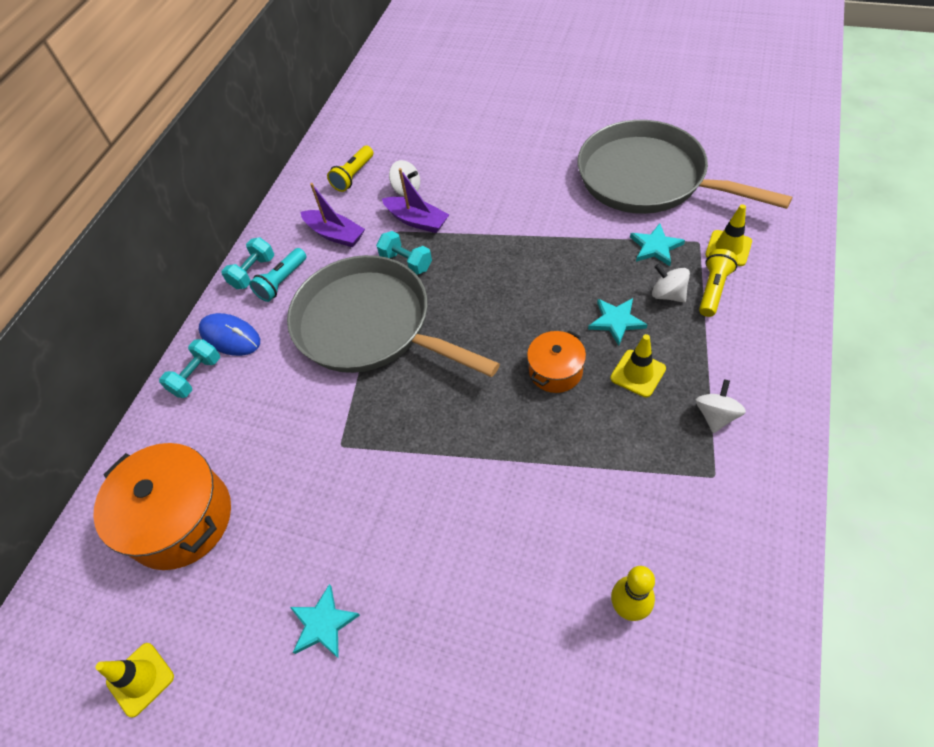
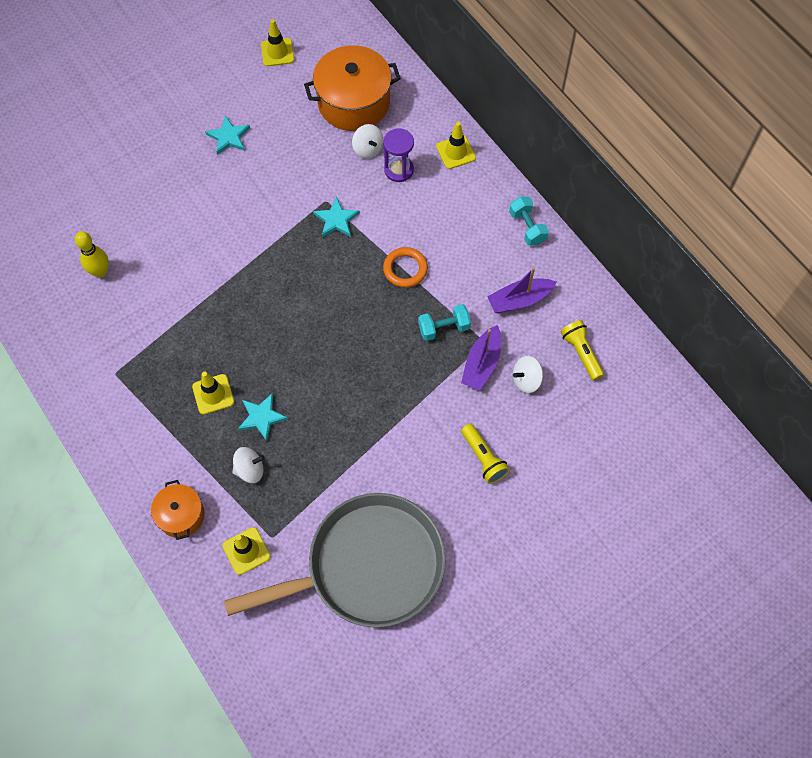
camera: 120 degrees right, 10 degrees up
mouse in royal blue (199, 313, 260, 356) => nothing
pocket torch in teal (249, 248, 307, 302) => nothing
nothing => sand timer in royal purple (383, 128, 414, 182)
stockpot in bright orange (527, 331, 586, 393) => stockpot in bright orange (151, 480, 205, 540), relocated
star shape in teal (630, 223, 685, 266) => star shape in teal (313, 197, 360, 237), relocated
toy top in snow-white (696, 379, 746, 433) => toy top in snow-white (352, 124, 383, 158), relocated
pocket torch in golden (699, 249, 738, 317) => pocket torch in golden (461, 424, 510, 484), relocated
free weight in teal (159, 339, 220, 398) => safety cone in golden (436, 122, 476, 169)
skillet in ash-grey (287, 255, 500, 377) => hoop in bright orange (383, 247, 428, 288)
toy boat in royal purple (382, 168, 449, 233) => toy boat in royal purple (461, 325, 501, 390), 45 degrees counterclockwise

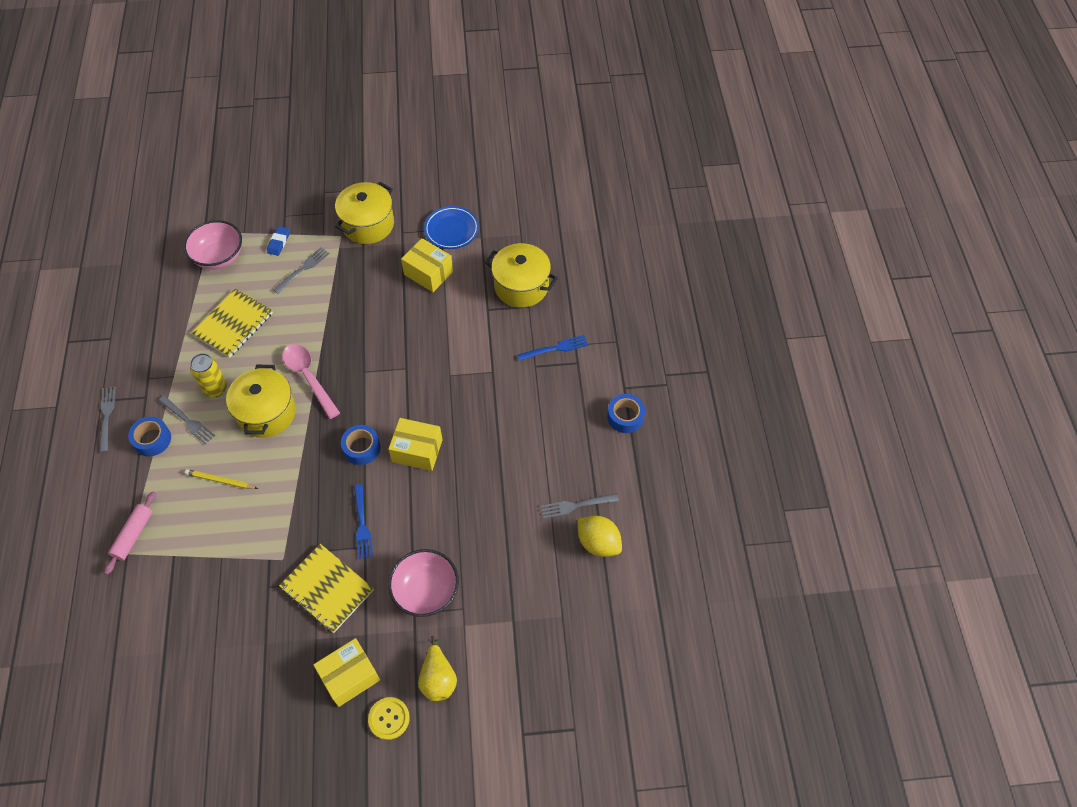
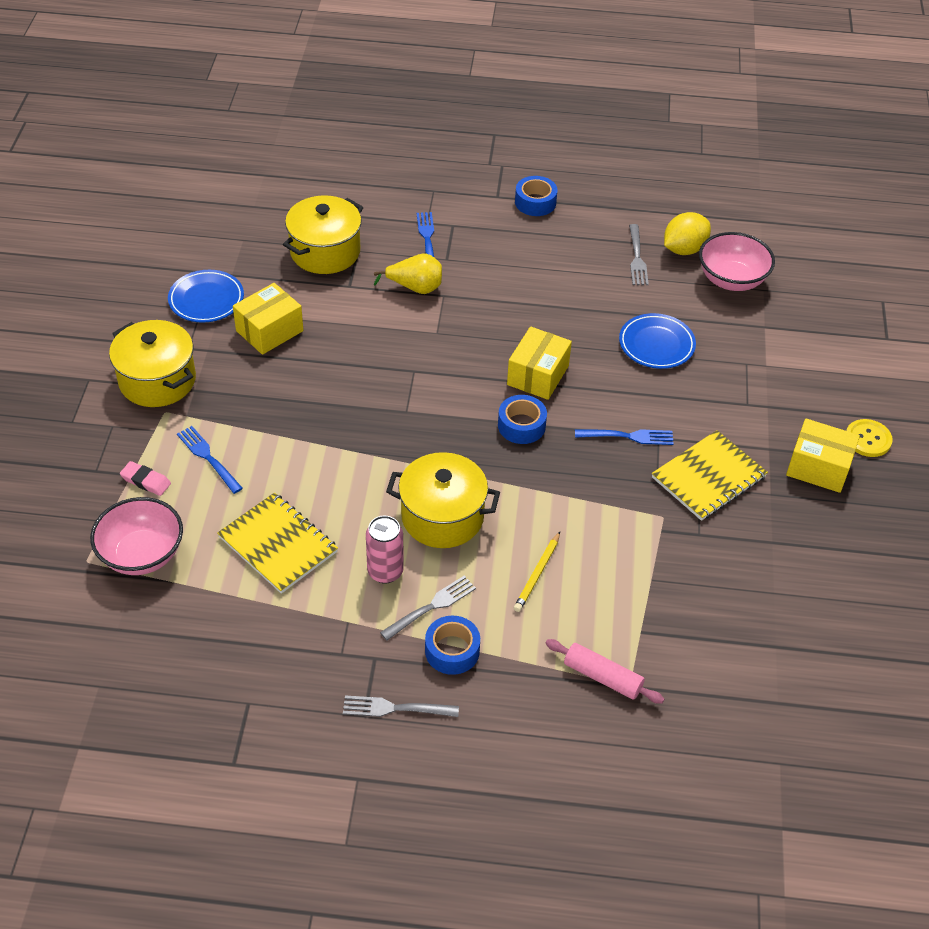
camera: 80 degrees left, 10 degrees down
tablespoon in pink (282, 344, 340, 419) => nothing
nothing => plate in royal blue (619, 313, 696, 369)
bowl in pink (388, 549, 459, 617) => bowl in pink (699, 232, 775, 291), relocated
toy pear in golden (418, 636, 457, 701) => toy pear in golden (374, 253, 442, 294), relocated
tin in golden (190, 353, 227, 397) => tin in pink (366, 516, 404, 584)
pencil eraser in royal blue (267, 226, 290, 256) => pencil eraser in pink (120, 461, 171, 496)
fork in ash-grey (273, 247, 330, 293) => fork in royal blue (177, 426, 243, 494)
box in golden (313, 638, 380, 707) => box in golden (786, 418, 860, 493), 45 degrees counterclockwise

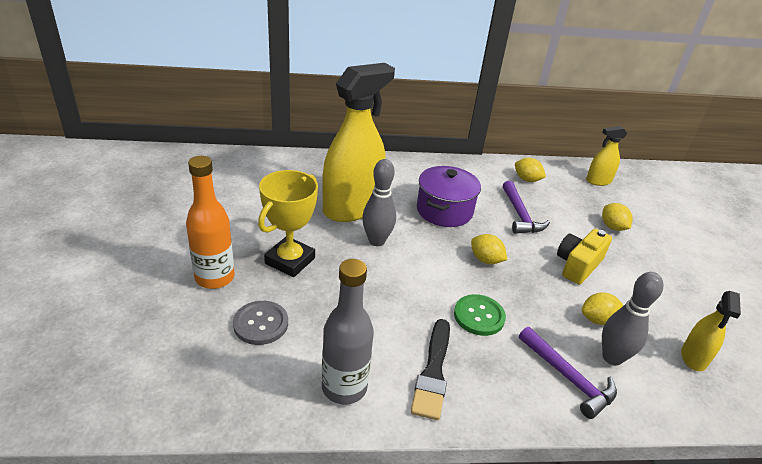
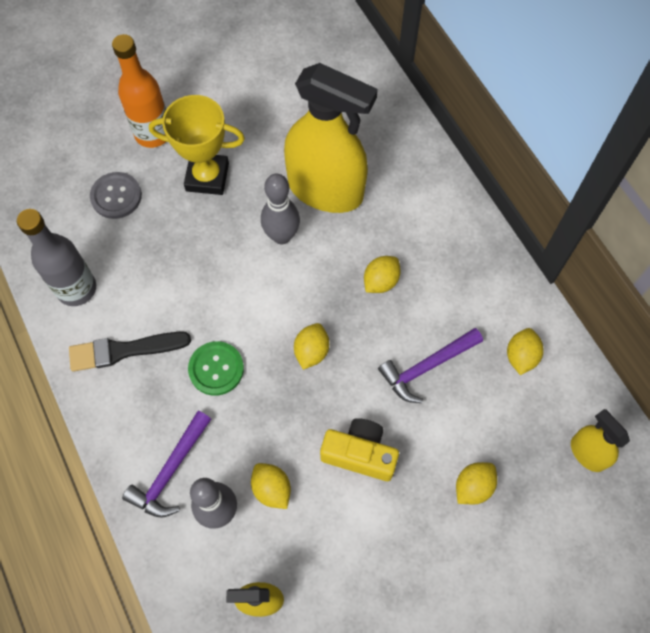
camera: 70 degrees right, 30 degrees up
stockpot in royal purple (417, 166, 481, 227) => lemon in golden (364, 256, 401, 293)

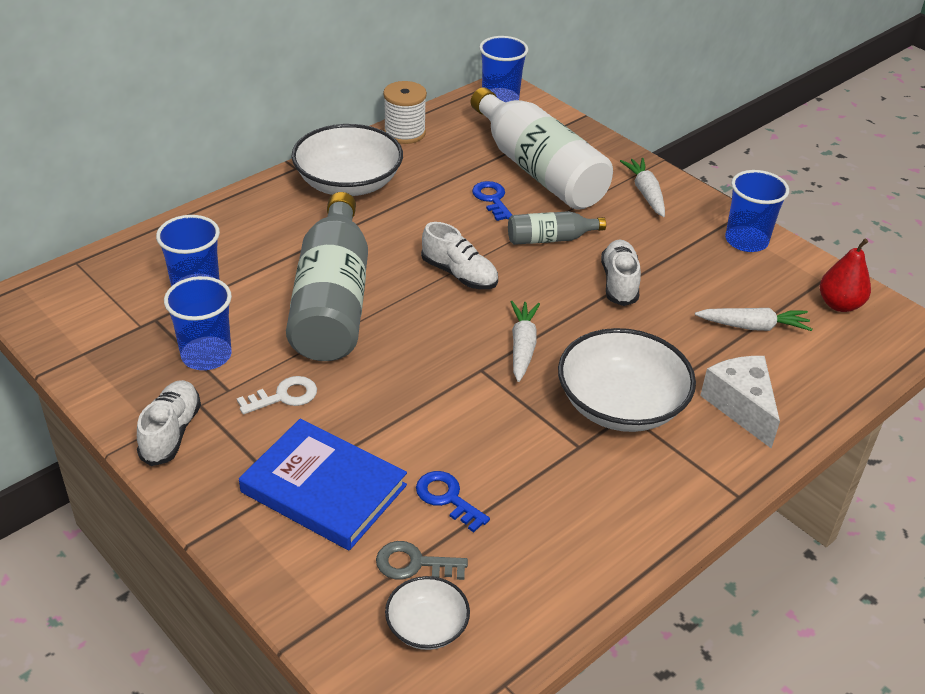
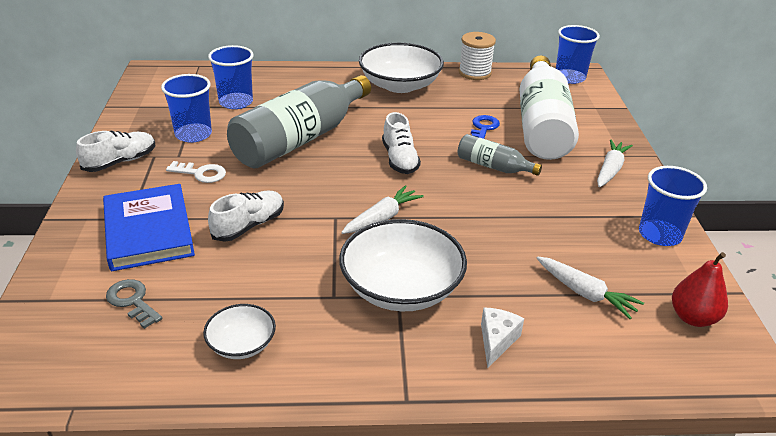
camera: 40 degrees right, 5 degrees down
door key in royal blue (416, 471, 490, 533) => nothing
bowl in snow-white (385, 576, 470, 650) => bowl in snow-white (203, 304, 276, 359), relocated
sneaker in snow-white (601, 240, 641, 306) => sneaker in snow-white (208, 191, 284, 242), relocated
cheese wedge in snow-white (700, 356, 780, 448) => cheese wedge in snow-white (481, 307, 524, 368), x0.64

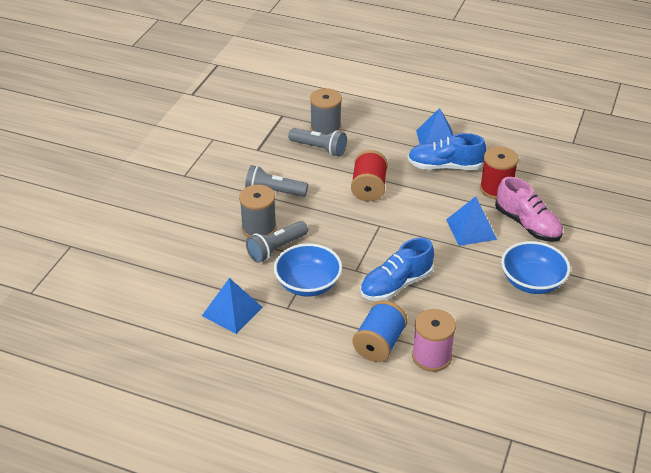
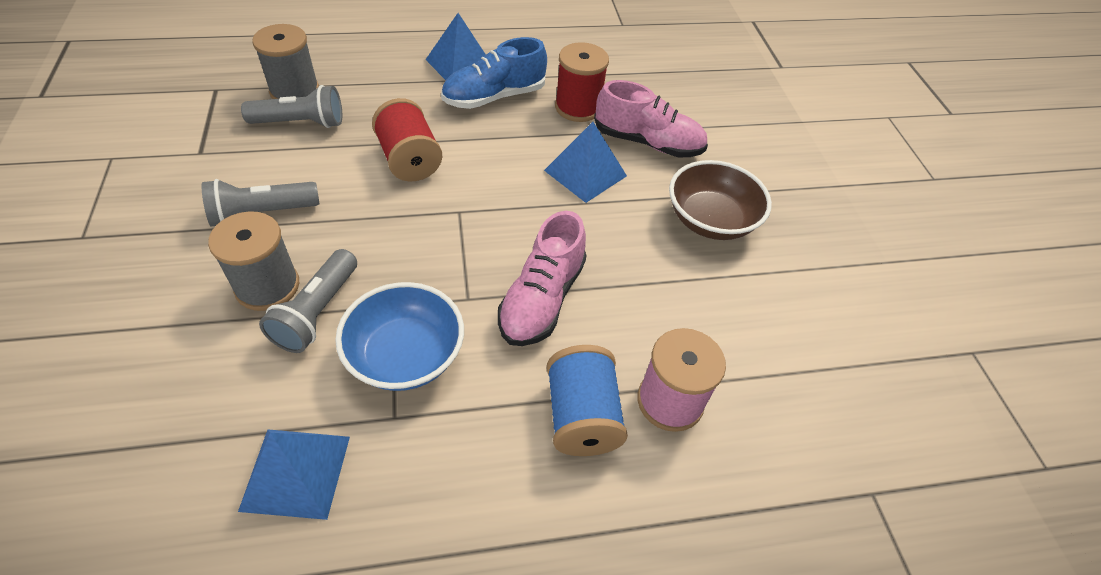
camera: 35 degrees left, 10 degrees up
sneaker in royal blue (360, 238, 434, 301) => sneaker in pink (498, 211, 587, 346)
bowl in royal blue (501, 241, 570, 294) => bowl in dark brown (669, 160, 772, 240)

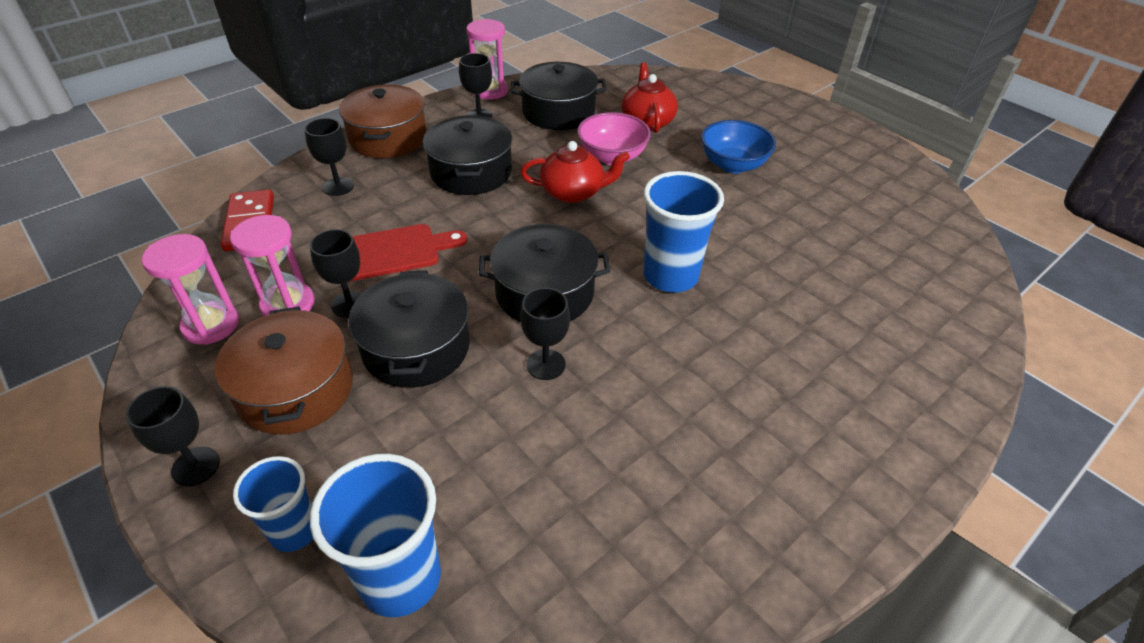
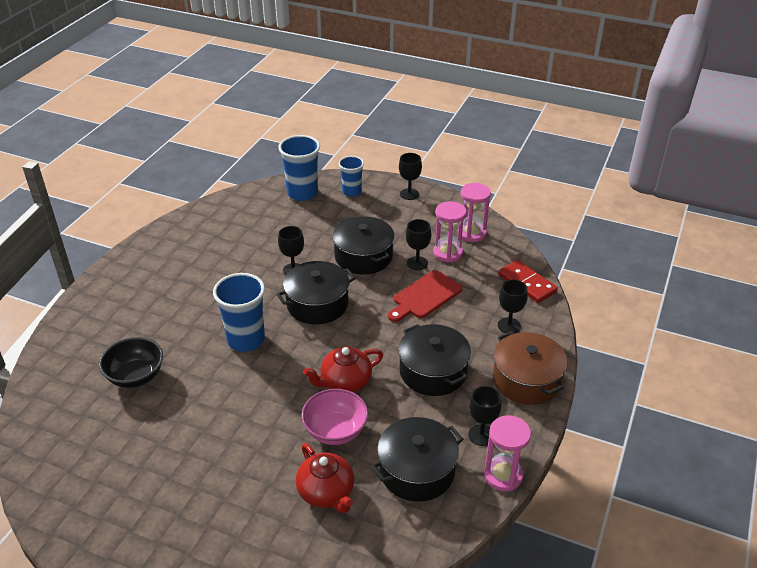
camera: 155 degrees right, 5 degrees down
stockpot in dark brown (215, 306, 353, 435) => nothing
bowl in royal blue (701, 120, 776, 173) => nothing
nothing => bowl in black (99, 337, 163, 388)

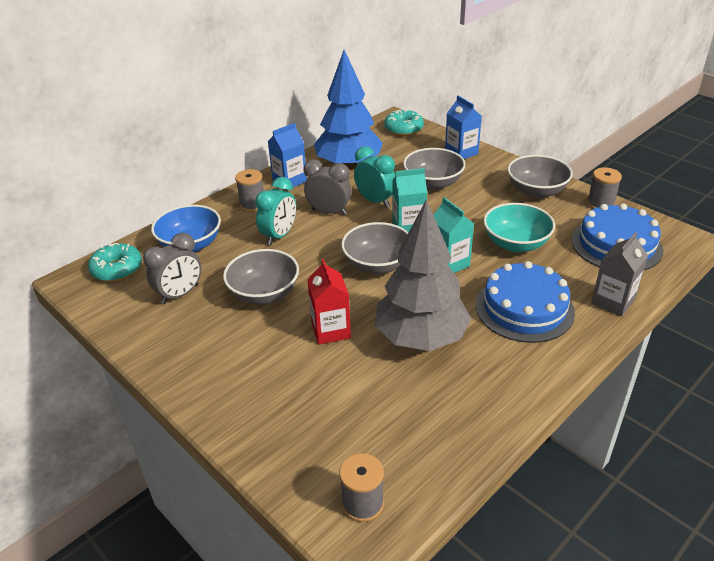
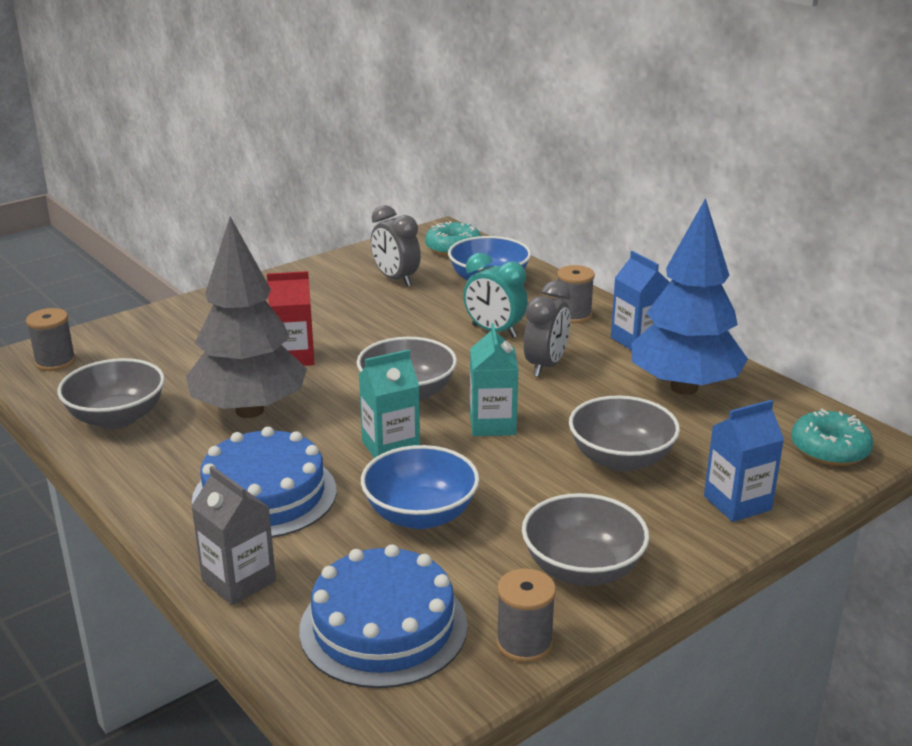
camera: 95 degrees right, 10 degrees down
alarm clock in teal (354, 146, 395, 208) => nothing
bowl in ash-grey (223, 249, 299, 305) => bowl in ash-grey (57, 358, 165, 429), relocated
bowl in teal (484, 203, 555, 252) => bowl in royal blue (361, 445, 479, 529)

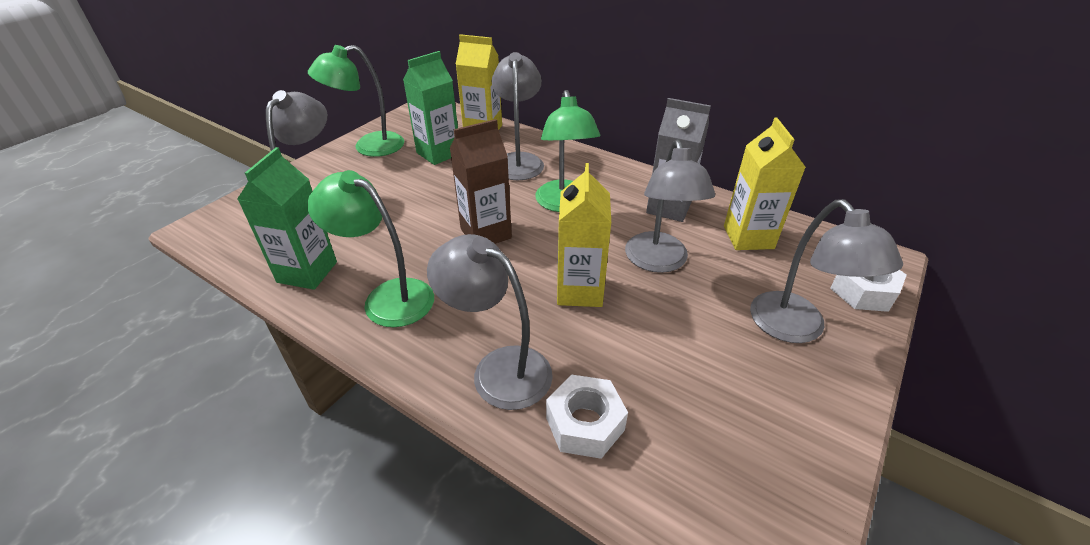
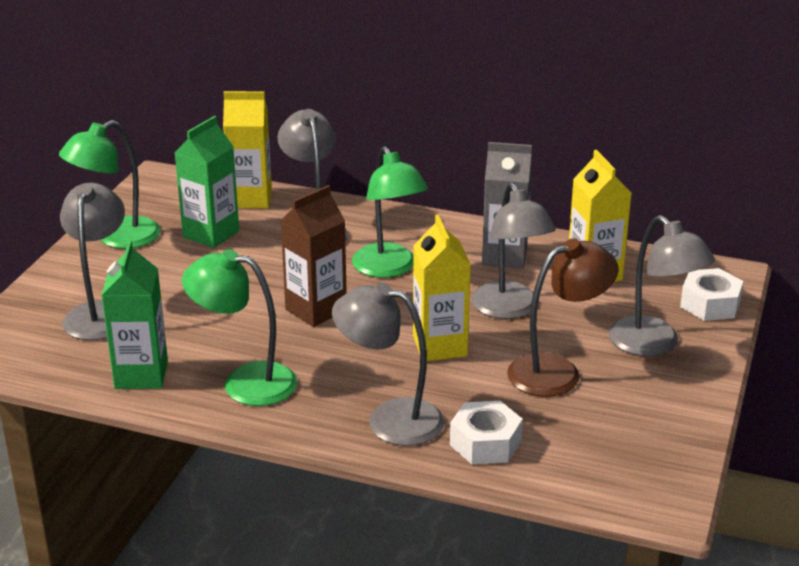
camera: 15 degrees left, 10 degrees down
nothing => lamp in dark brown (507, 238, 619, 397)

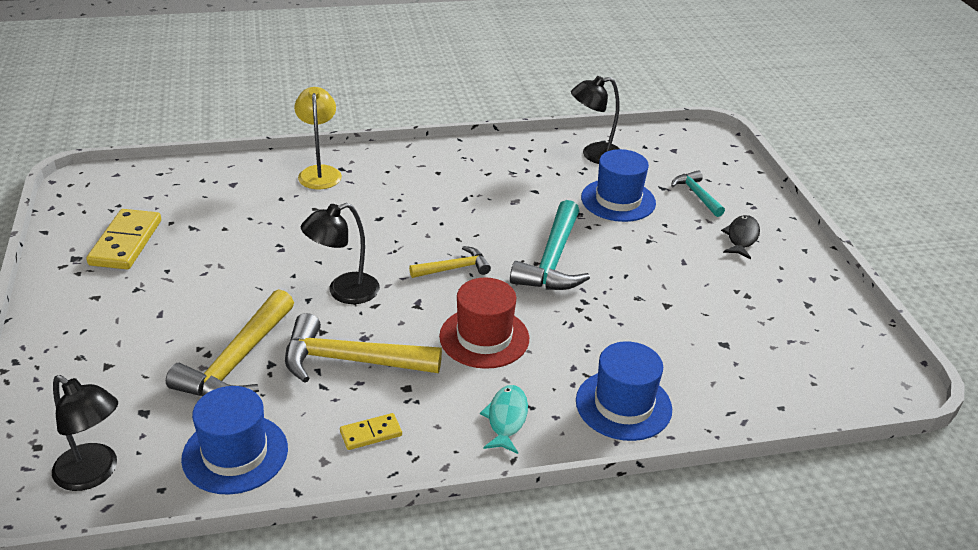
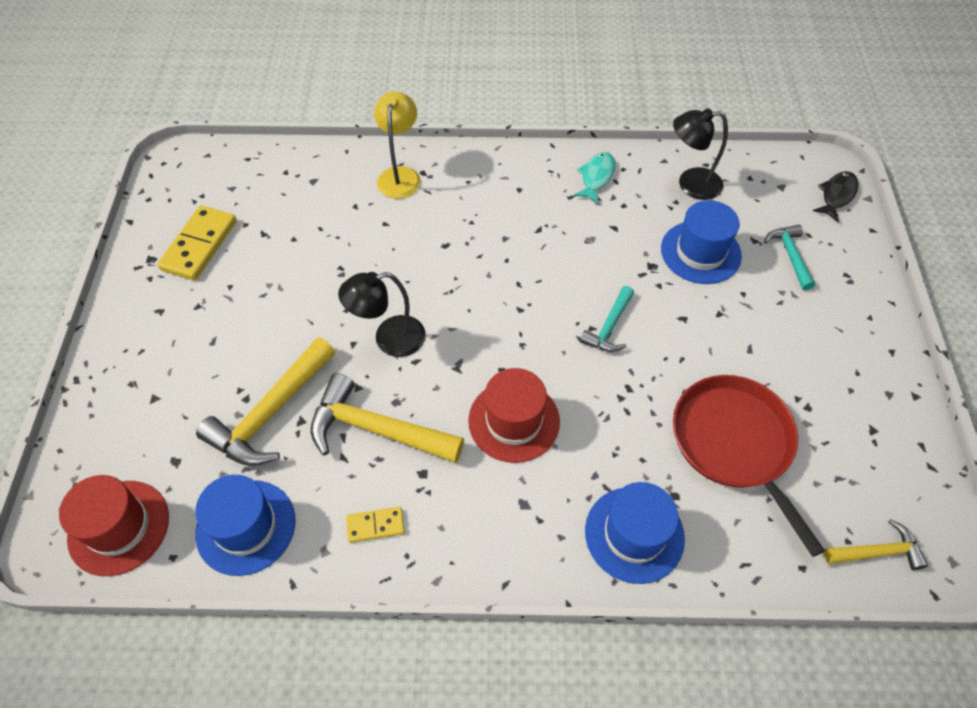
camera: 15 degrees right, 20 degrees up
nothing => skillet in scarlet (673, 375, 825, 557)
claw hammer in golden (409, 246, 491, 278) => claw hammer in golden (824, 519, 928, 570), relocated
toy fish in teal (480, 385, 528, 454) => toy fish in teal (574, 152, 615, 203), relocated
toy fish in black (721, 215, 760, 259) => toy fish in black (813, 171, 859, 222), relocated
lamp in black (52, 375, 118, 491) => top hat in scarlet (59, 475, 169, 576)
claw hammer in teal (510, 200, 590, 290) => claw hammer in teal (580, 286, 634, 352), x0.56

